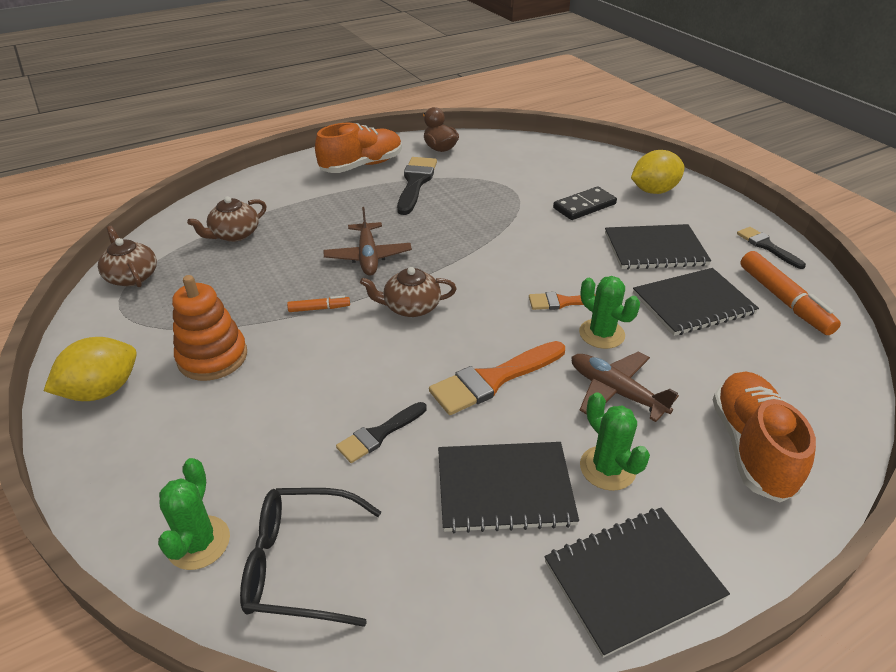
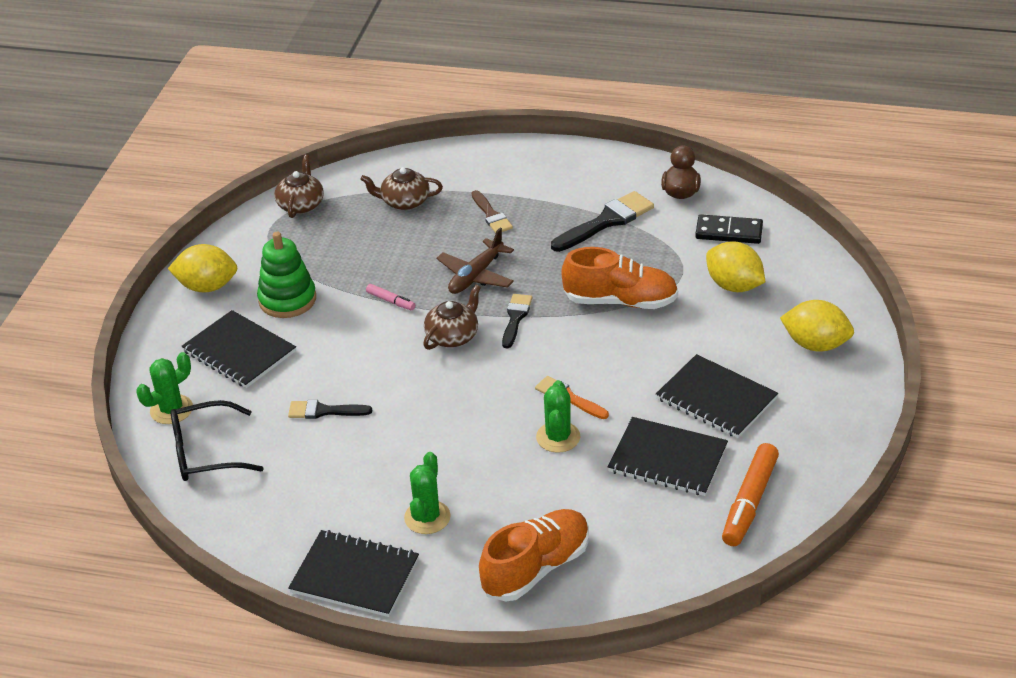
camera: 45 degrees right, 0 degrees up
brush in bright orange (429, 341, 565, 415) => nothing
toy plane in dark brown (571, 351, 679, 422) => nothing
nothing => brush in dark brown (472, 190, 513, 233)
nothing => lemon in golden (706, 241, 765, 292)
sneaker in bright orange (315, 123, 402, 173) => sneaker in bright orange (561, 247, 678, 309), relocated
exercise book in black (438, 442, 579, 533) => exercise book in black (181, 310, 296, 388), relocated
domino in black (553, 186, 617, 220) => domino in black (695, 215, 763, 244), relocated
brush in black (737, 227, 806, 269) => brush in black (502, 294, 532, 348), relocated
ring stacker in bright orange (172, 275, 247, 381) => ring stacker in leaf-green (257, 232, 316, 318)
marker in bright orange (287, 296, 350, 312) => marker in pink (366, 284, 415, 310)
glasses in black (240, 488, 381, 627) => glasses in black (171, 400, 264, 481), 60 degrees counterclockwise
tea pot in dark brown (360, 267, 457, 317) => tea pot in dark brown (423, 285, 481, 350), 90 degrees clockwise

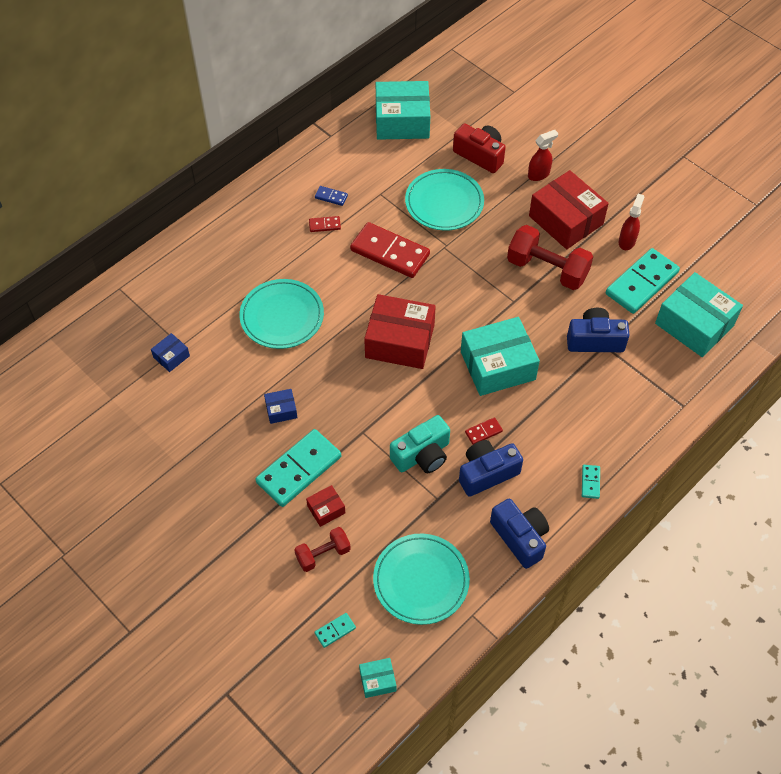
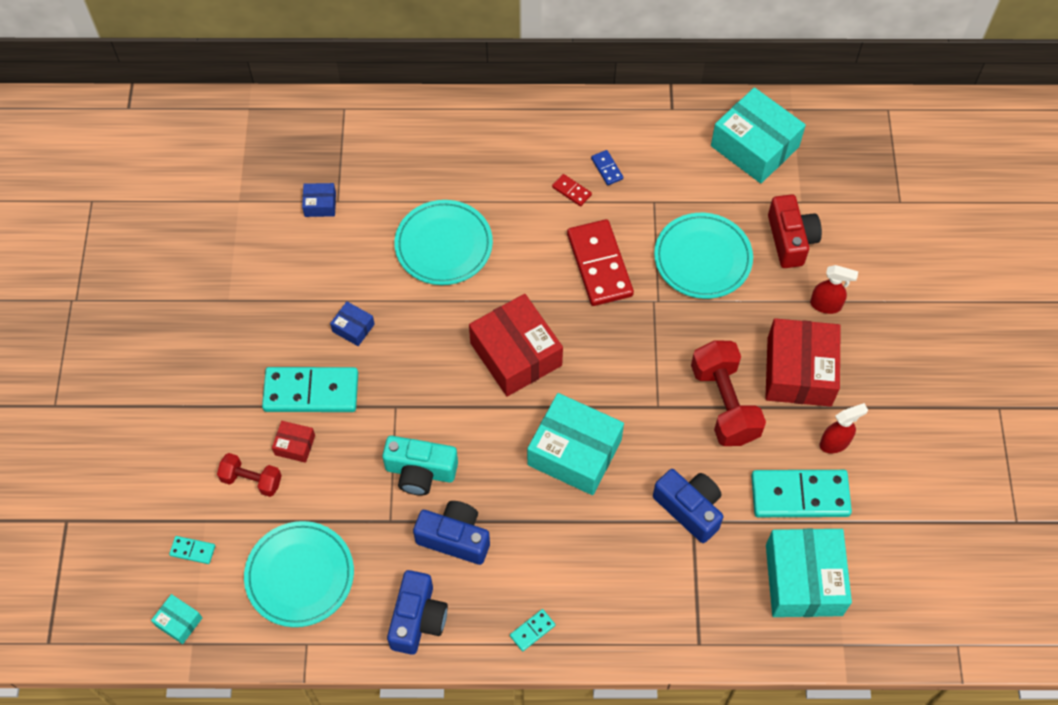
camera: 45 degrees right, 5 degrees up
domino in scarlet (465, 417, 503, 445) => nothing

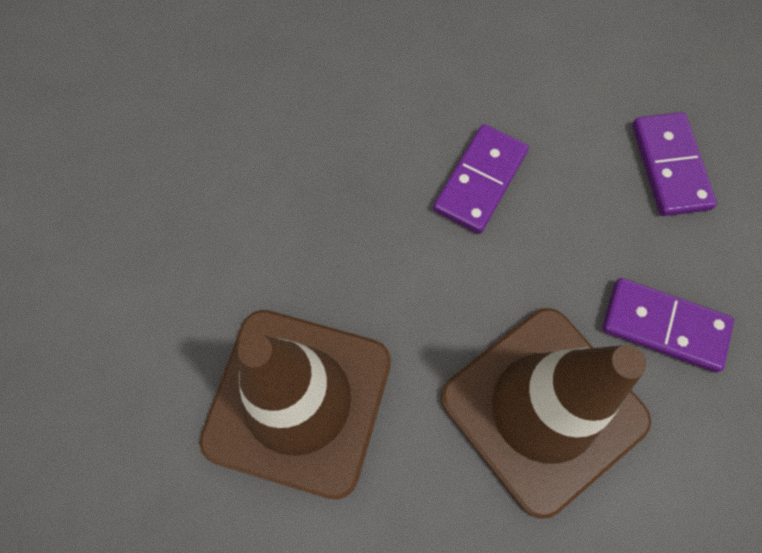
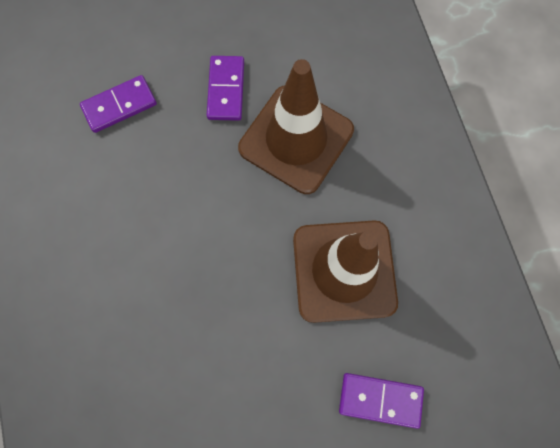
camera: 110 degrees left, 5 degrees up
domino in royal purple (433, 124, 529, 234) => domino in royal purple (339, 373, 424, 429), relocated

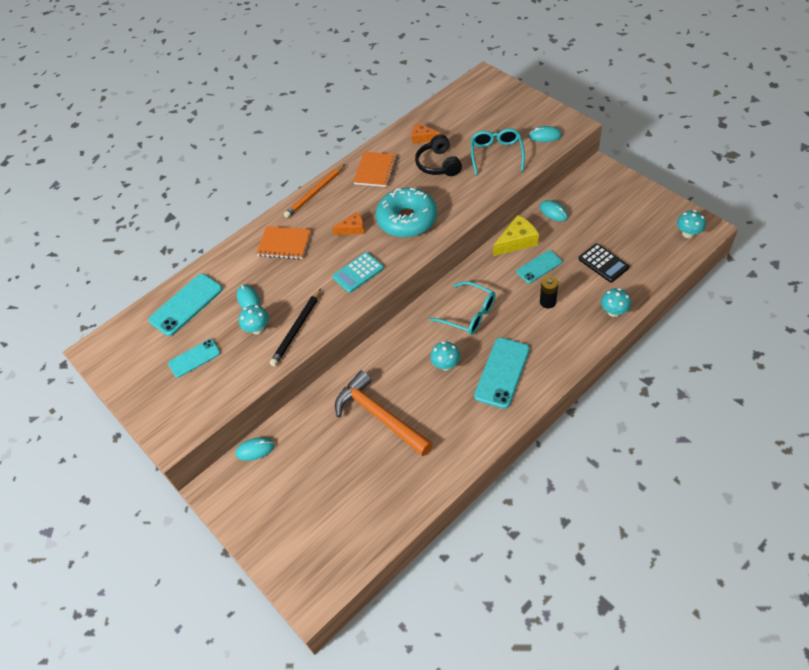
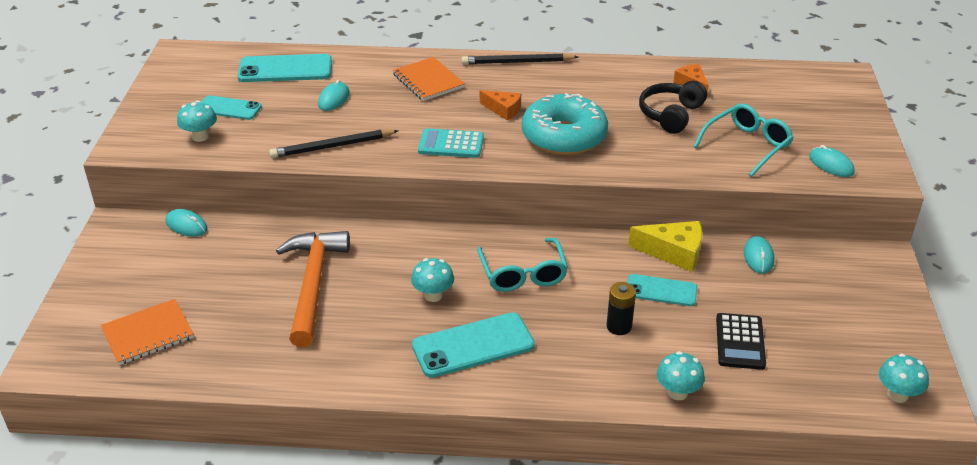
camera: 40 degrees right, 15 degrees down
fungus in teal (239, 305, 269, 334) => fungus in teal (177, 101, 217, 142), relocated
exercise book in bright orange (353, 152, 398, 187) => exercise book in bright orange (101, 299, 194, 365), relocated
wooden pencil in bright orange (284, 164, 345, 218) => wooden pencil in black (462, 53, 578, 65)

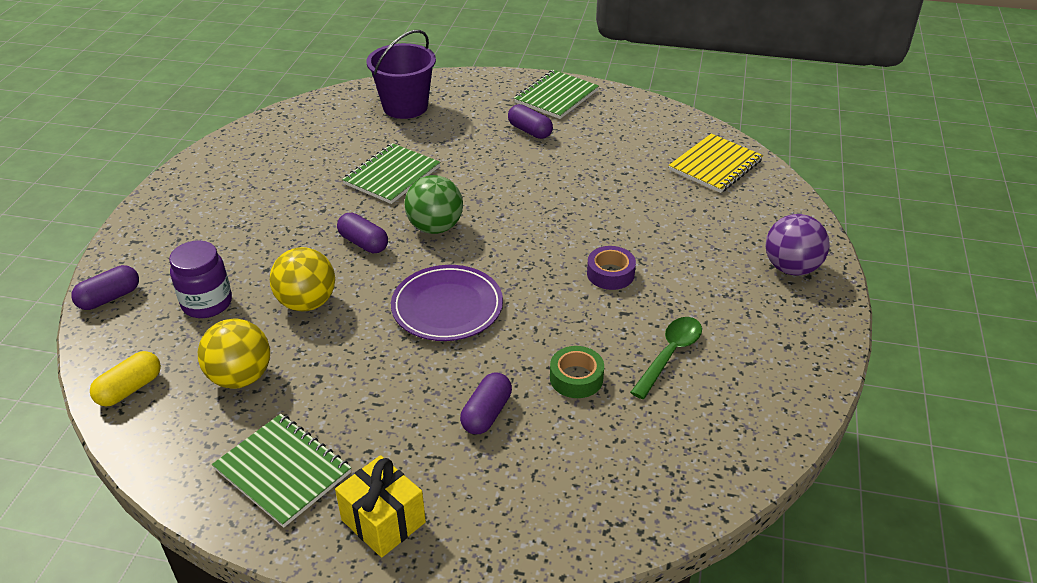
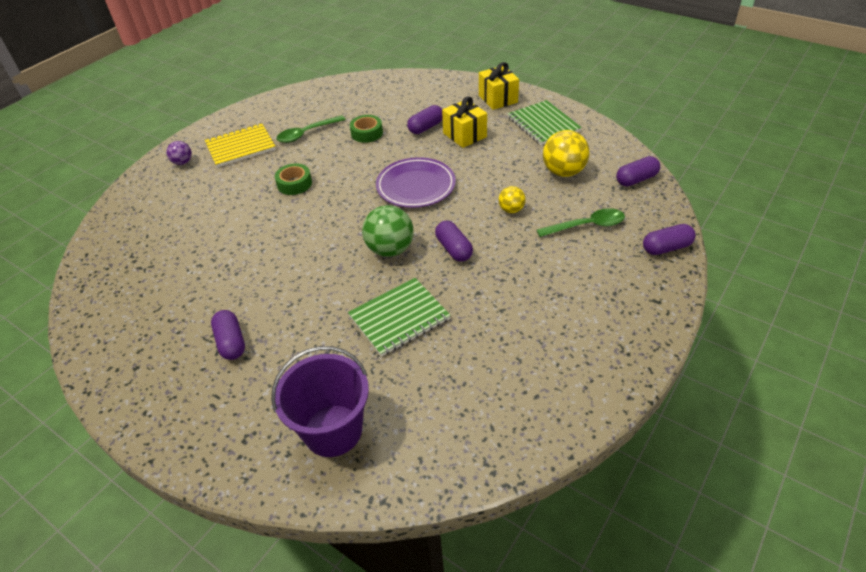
camera: 155 degrees left, 5 degrees up
exercise book in leaf-green (514, 70, 599, 119) => nothing
nothing => present in golden (442, 96, 487, 148)
exercise book in golden (669, 134, 763, 193) => exercise book in golden (205, 123, 276, 167), relocated
preserve jar in royal purple (169, 240, 232, 318) => tablespoon in leaf-green (537, 208, 625, 237)
capsule in golden (90, 351, 161, 407) => capsule in royal purple (616, 156, 660, 186)
sticky tape in royal purple (587, 246, 636, 290) => sticky tape in leaf-green (275, 164, 312, 195)
play ball in golden (270, 247, 335, 311) => play ball in golden (499, 186, 526, 213), x0.56
play ball in royal purple (765, 214, 830, 275) => play ball in royal purple (166, 141, 192, 165), x0.56

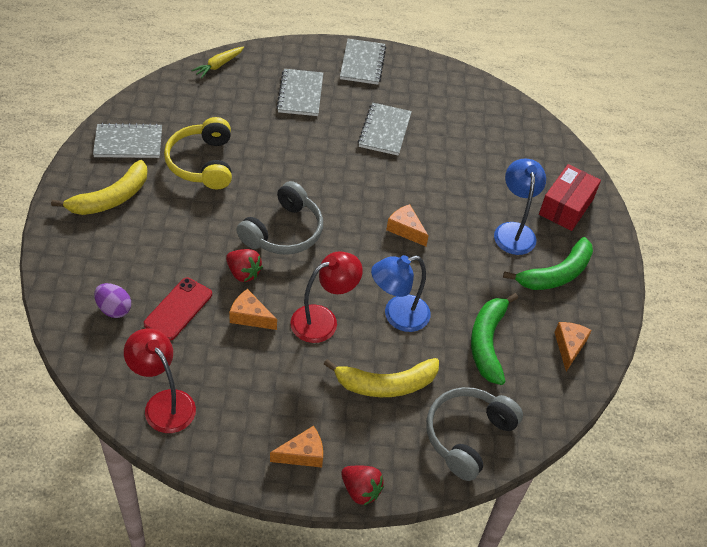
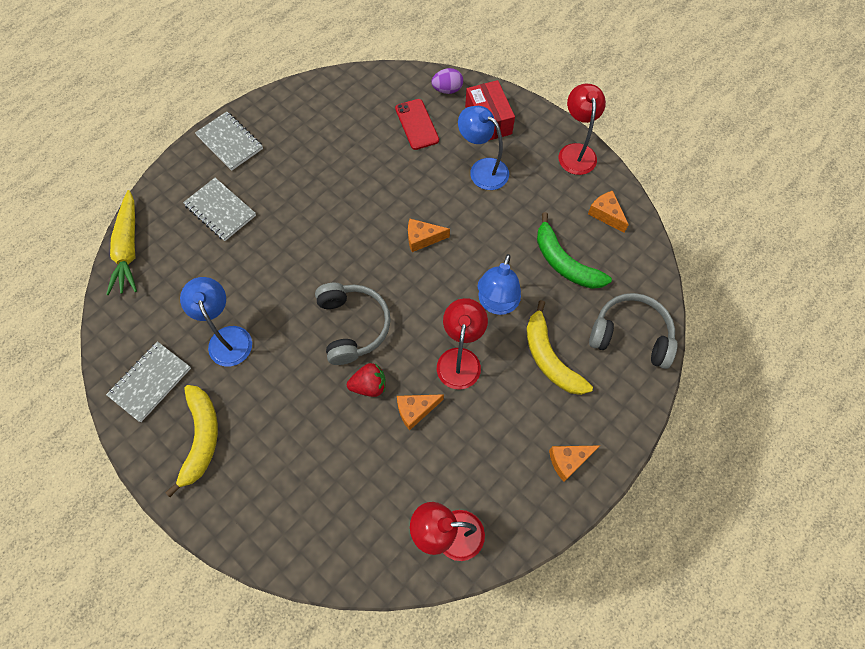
camera: 45 degrees left, 15 degrees up
toy strawberry in scarlet (341, 465, 384, 505) => nothing
exercise book in ash-grey (358, 103, 412, 156) => nothing
banana fruit in leaf-green (503, 237, 593, 290) => nothing
nothing => lamp in scarlet (559, 84, 606, 175)
egg in royal purple (94, 283, 131, 318) => egg in royal purple (431, 68, 463, 94), relocated
phone in scarlet (144, 278, 212, 341) => phone in scarlet (395, 99, 439, 150), relocated
headset in golden (164, 117, 232, 189) => lamp in royal blue (180, 277, 252, 367)
cheese wedge in bright orange (270, 426, 323, 467) => cheese wedge in bright orange (549, 445, 601, 481), 135 degrees counterclockwise
banana fruit in golden (324, 358, 439, 397) => banana fruit in golden (526, 300, 593, 395), 120 degrees clockwise
headset in ash-grey (426, 387, 523, 481) => headset in ash-grey (589, 293, 677, 369), 120 degrees clockwise
carrot in golden (191, 46, 244, 78) => carrot in golden (106, 190, 137, 295), x1.73

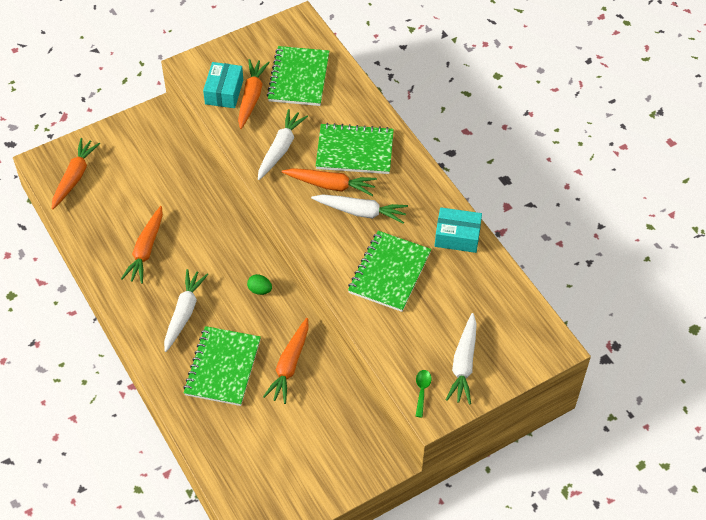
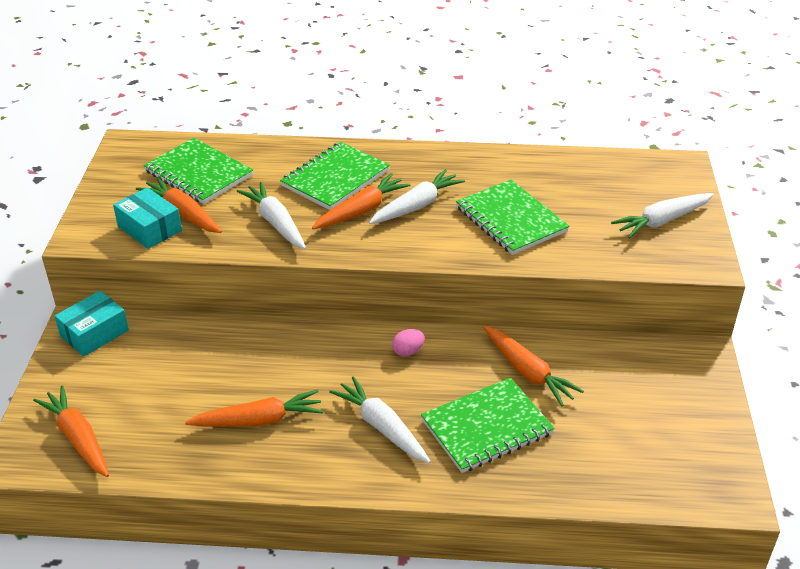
camera: 55 degrees left, 15 degrees down
tablespoon in leaf-green (416, 370, 431, 417) => nothing
box in teal (435, 207, 482, 253) => box in teal (54, 291, 129, 357), relocated
egg in leaf-green (247, 274, 272, 295) => egg in pink (392, 329, 425, 356)
carrot in bright orange (121, 206, 163, 284) => carrot in bright orange (185, 390, 323, 427), 60 degrees counterclockwise
exercise book in leaf-green (183, 326, 261, 406) => exercise book in leaf-green (421, 378, 555, 473), 75 degrees counterclockwise
carrot in snow-white (446, 313, 477, 405) => carrot in snow-white (611, 193, 714, 239), 105 degrees clockwise

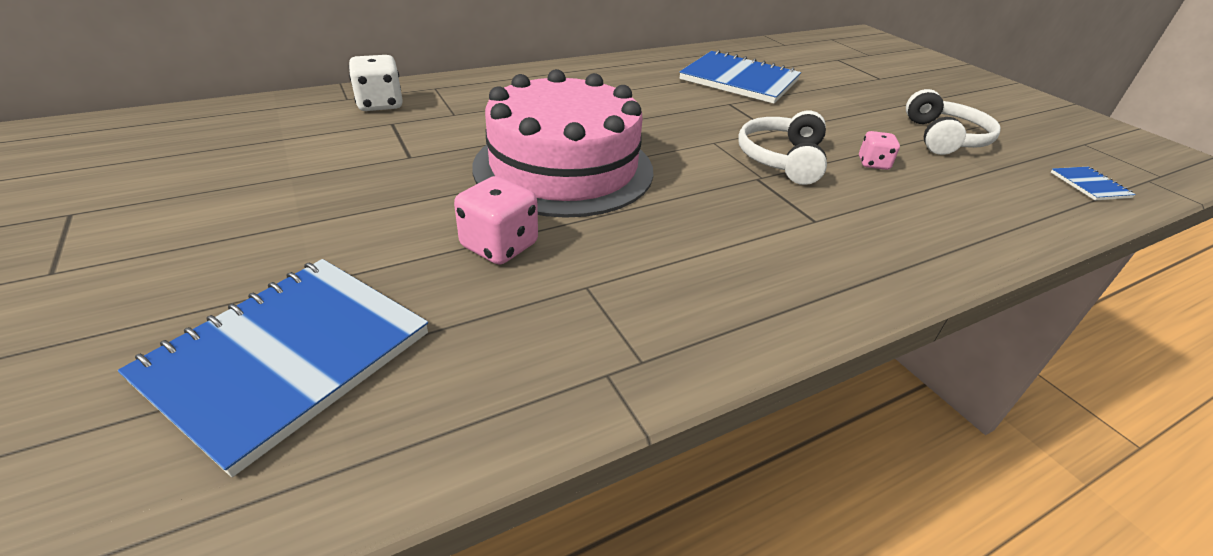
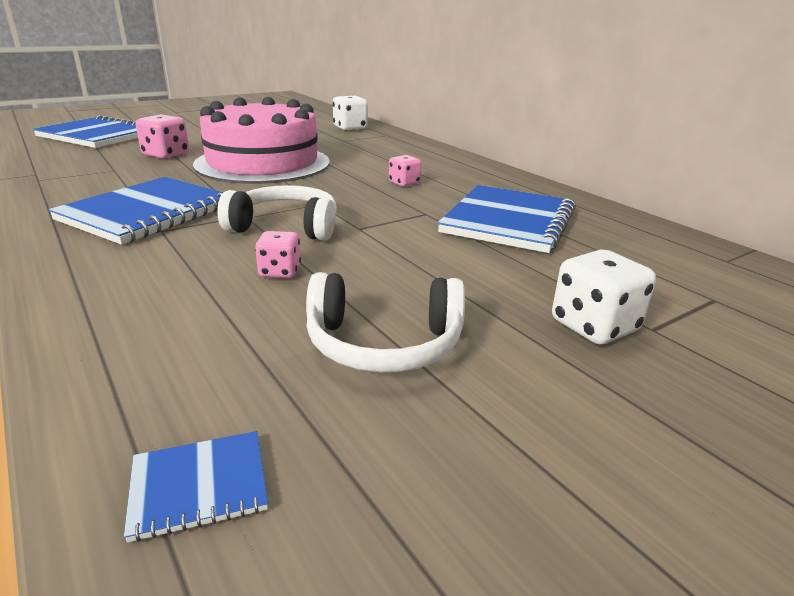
camera: 85 degrees right, 10 degrees down
nothing => exercise book in royal blue (48, 177, 223, 245)
nothing => die in pink (389, 155, 421, 187)
nothing => die in snow-white (552, 249, 656, 345)

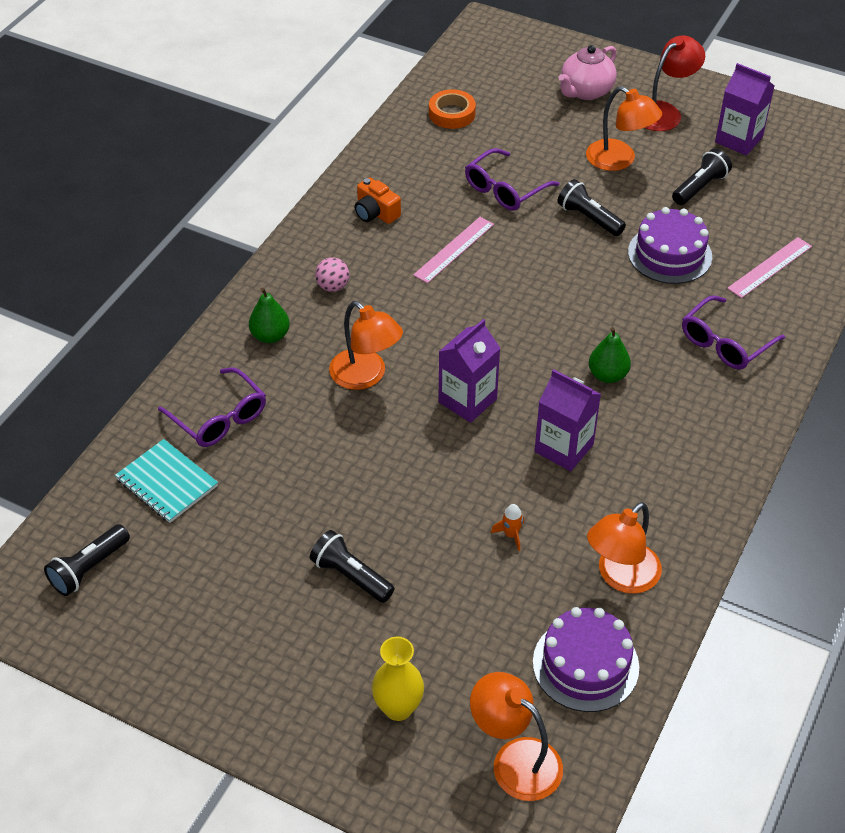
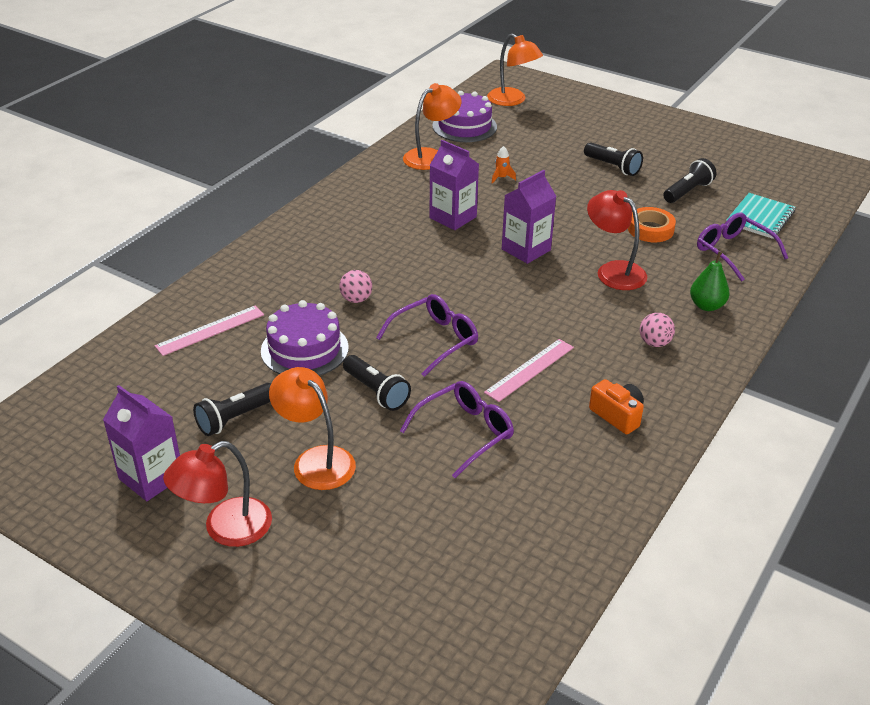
camera: 175 degrees left, 10 degrees down
flower vase in golden (372, 637, 424, 721) => nothing
tea pot in pink (558, 45, 617, 100) => nothing
toy pear in leaf-green (589, 327, 631, 383) => nothing
nothing => play ball in pink (339, 270, 372, 303)
pocket torch in black (44, 524, 130, 596) => pocket torch in black (663, 158, 716, 203), relocated
sticky tape in bright orange (429, 89, 476, 129) => sticky tape in bright orange (628, 207, 676, 242), relocated
glasses in royal purple (682, 295, 785, 370) => glasses in royal purple (376, 294, 478, 377), relocated
lamp in bright orange (329, 301, 403, 390) => lamp in scarlet (587, 190, 647, 290)
exercise book in teal (115, 439, 218, 523) => exercise book in teal (726, 193, 795, 239), 75 degrees clockwise

